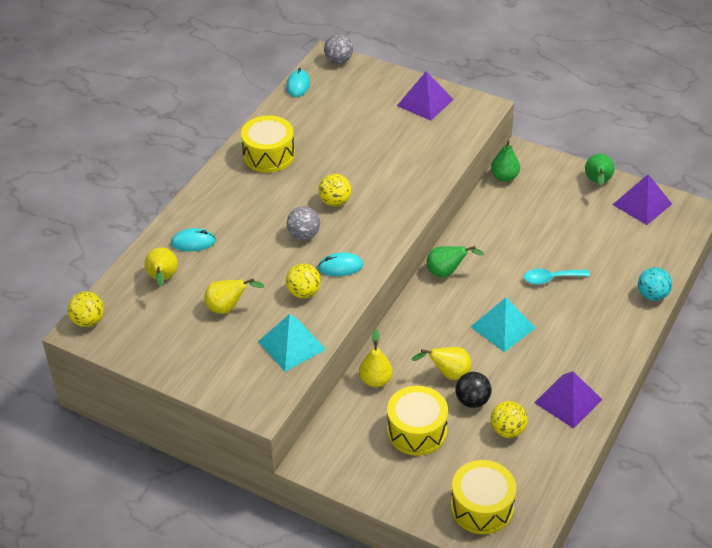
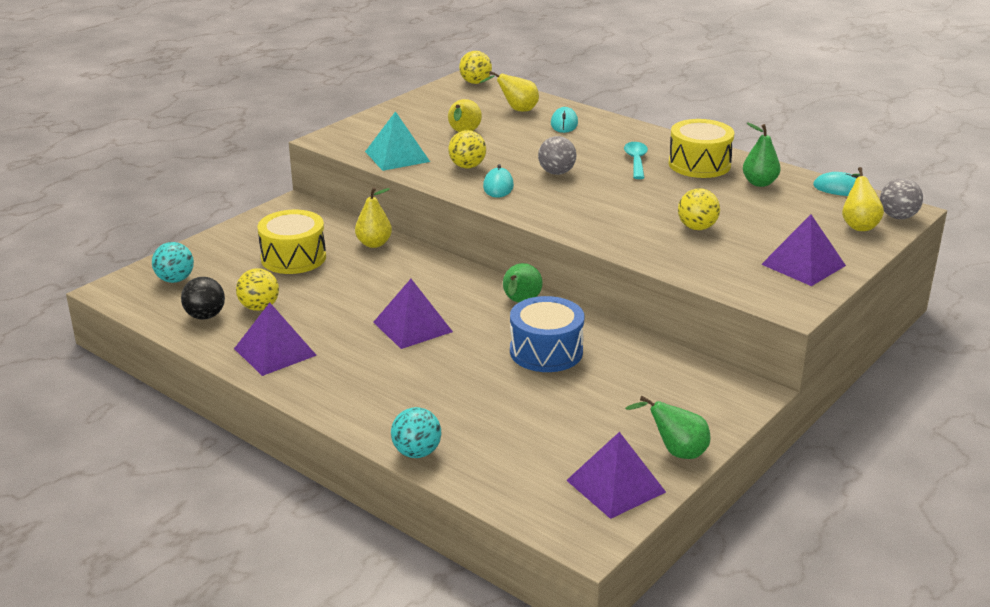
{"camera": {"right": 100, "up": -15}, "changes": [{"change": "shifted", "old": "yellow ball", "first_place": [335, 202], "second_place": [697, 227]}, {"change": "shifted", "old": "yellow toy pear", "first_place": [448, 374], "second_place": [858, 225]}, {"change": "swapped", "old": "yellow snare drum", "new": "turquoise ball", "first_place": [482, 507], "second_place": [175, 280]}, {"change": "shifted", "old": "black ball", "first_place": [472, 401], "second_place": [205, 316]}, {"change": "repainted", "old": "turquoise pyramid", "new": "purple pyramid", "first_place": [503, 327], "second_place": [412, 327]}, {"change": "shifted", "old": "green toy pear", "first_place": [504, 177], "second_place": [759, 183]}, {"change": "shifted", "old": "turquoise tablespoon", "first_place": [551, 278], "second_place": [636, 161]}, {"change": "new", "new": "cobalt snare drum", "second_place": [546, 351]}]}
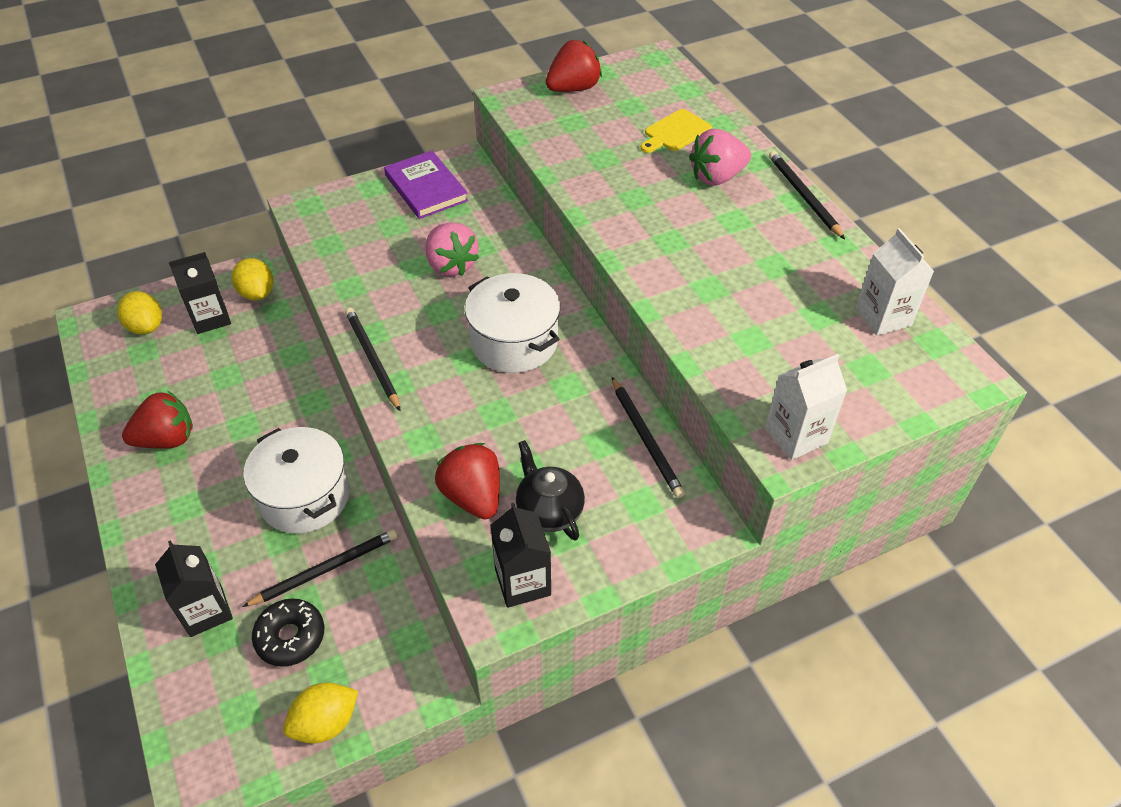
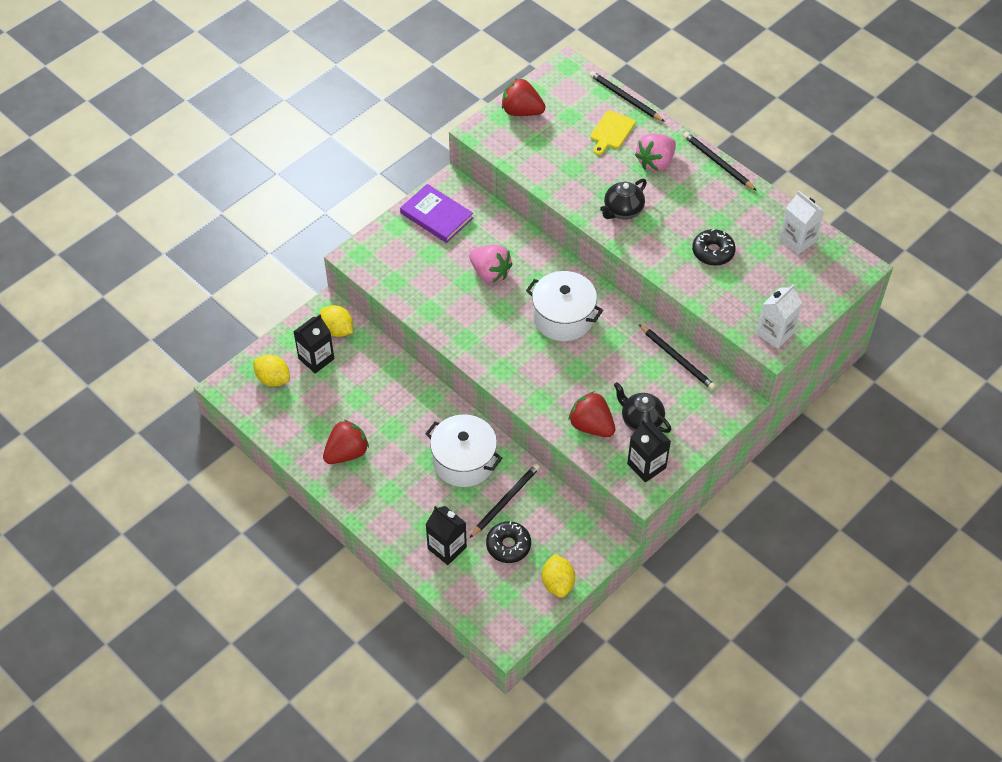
{"camera": {"right": -20, "up": 5}, "changes": [{"change": "rotated", "old": "yellow toy lemon", "first_place": [325, 723], "second_place": [558, 583], "degrees": -45}, {"change": "shifted", "old": "black lead pencil", "first_place": [372, 359], "second_place": [625, 98]}, {"change": "rotated", "old": "scarlet toy strawberry", "first_place": [573, 88], "second_place": [521, 111], "degrees": -105}, {"change": "new", "new": "black china teapot", "second_place": [622, 211]}, {"change": "new", "new": "black doughnut", "second_place": [713, 252]}]}
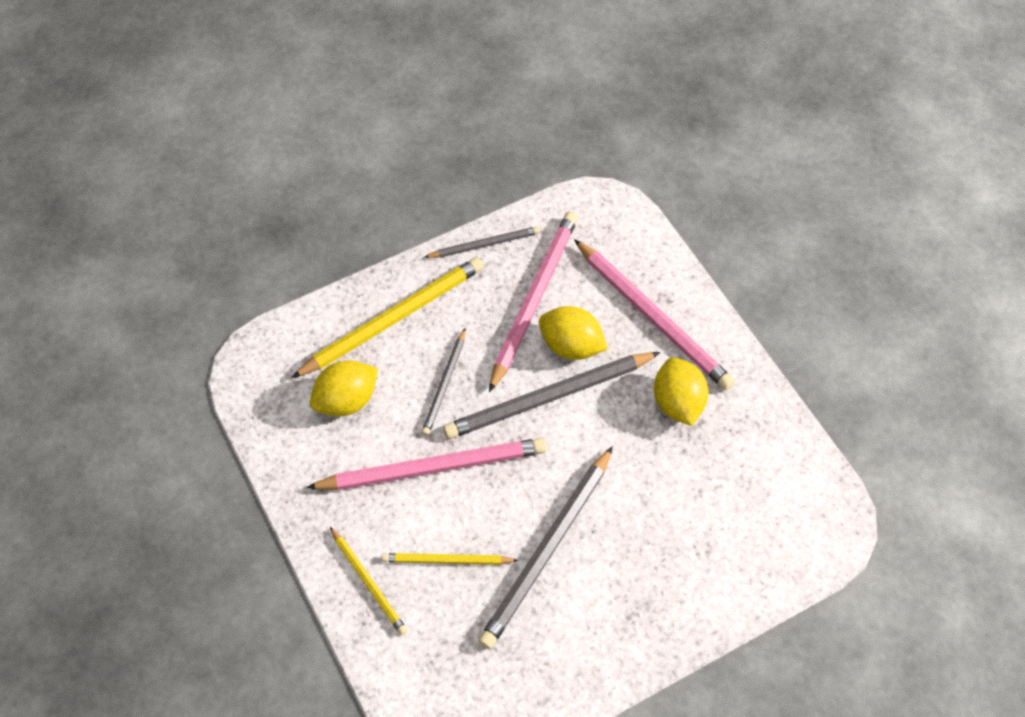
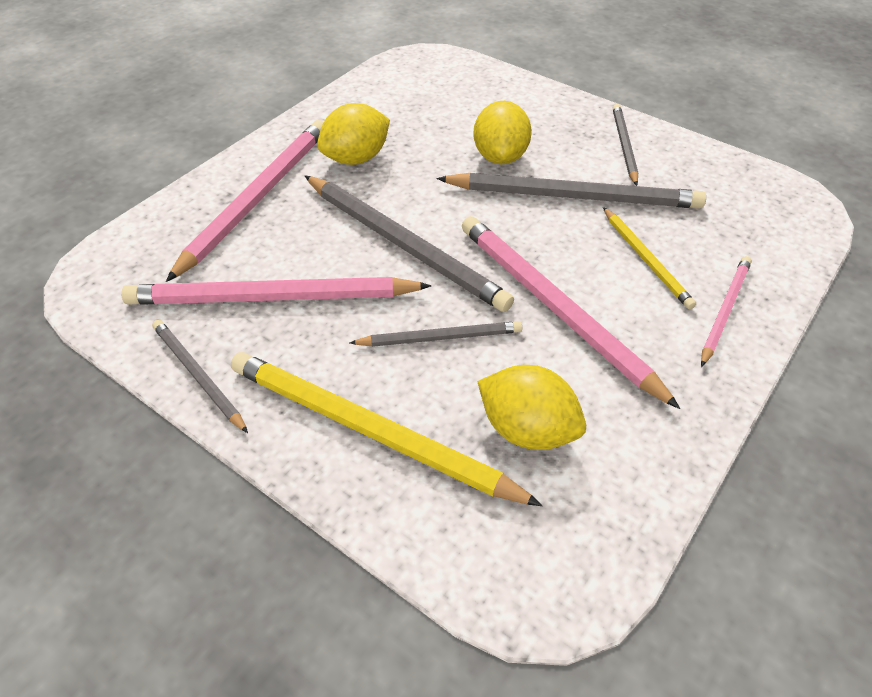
{"camera": {"right": -115, "up": -10}, "changes": [{"change": "repainted", "old": "yellow lead pencil", "new": "rose-pink lead pencil", "first_place": [368, 582], "second_place": [724, 311]}, {"change": "shifted", "old": "yellow toy lemon", "first_place": [571, 346], "second_place": [500, 157]}, {"change": "new", "new": "gray lead pencil", "second_place": [624, 146]}]}
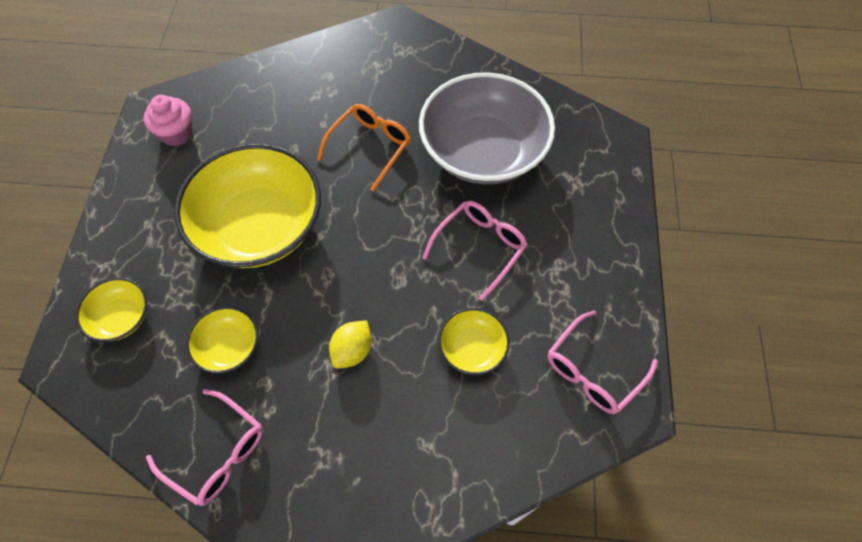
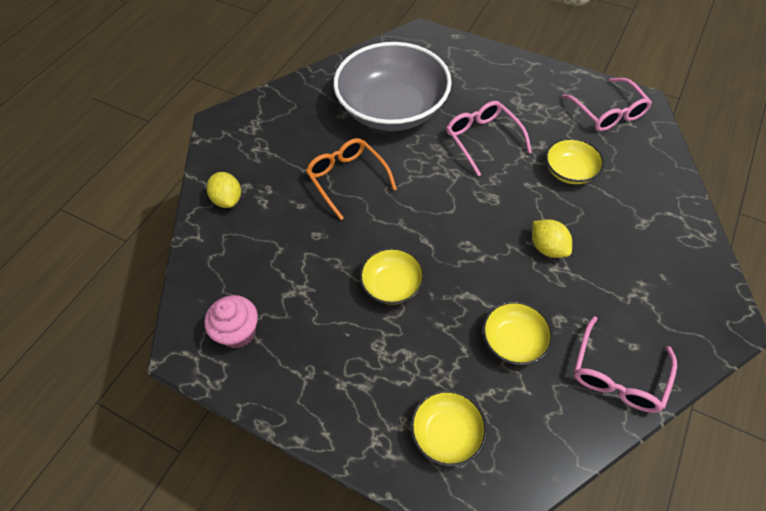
{"camera": {"right": -65, "up": -5}, "changes": [{"change": "rotated", "old": "rose-pink glasses", "first_place": [216, 453], "second_place": [617, 375], "degrees": 150}, {"change": "scaled", "old": "yellow bowl", "first_place": [259, 226], "second_place": [392, 285], "factor": 0.46}, {"change": "new", "new": "yellow toy lemon", "second_place": [228, 199]}]}
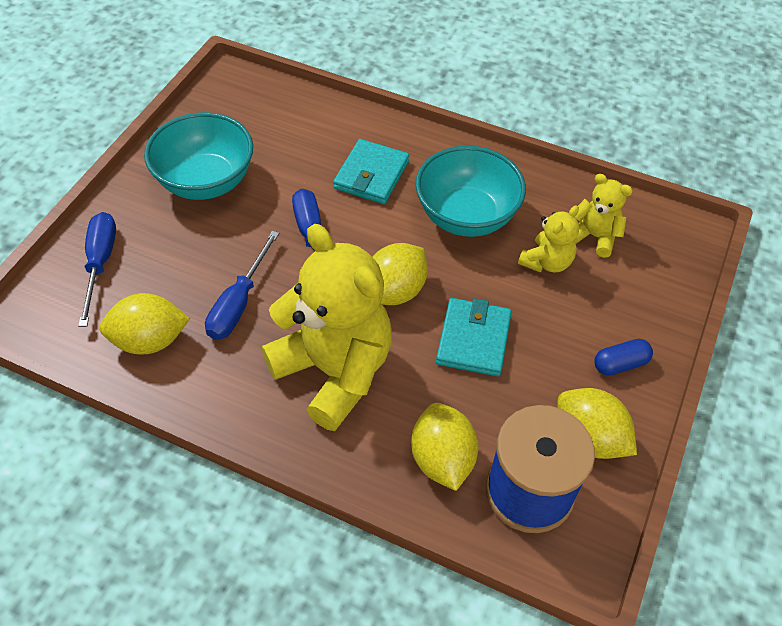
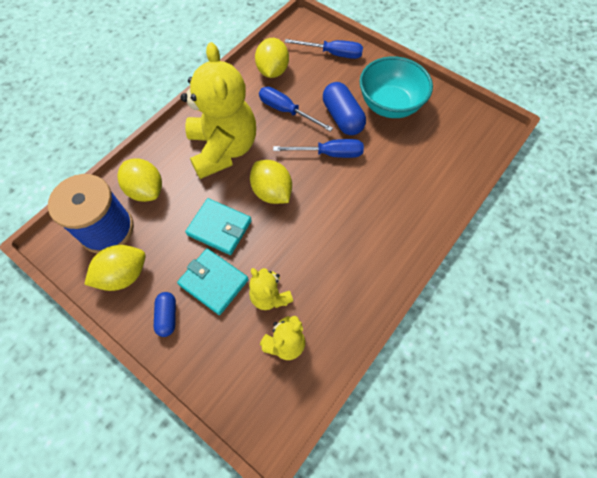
{"camera": {"right": 105, "up": 10}, "changes": [{"change": "rotated", "old": "yellow teddy", "first_place": [334, 371], "second_place": [223, 149], "degrees": -75}, {"change": "shifted", "old": "turquoise billfold", "first_place": [371, 175], "second_place": [214, 282]}, {"change": "rotated", "old": "yellow toy lemon", "first_place": [442, 459], "second_place": [146, 190], "degrees": 45}, {"change": "gone", "old": "turquoise bowl", "first_place": [466, 216]}, {"change": "new", "new": "cobalt capsule", "second_place": [342, 118]}]}
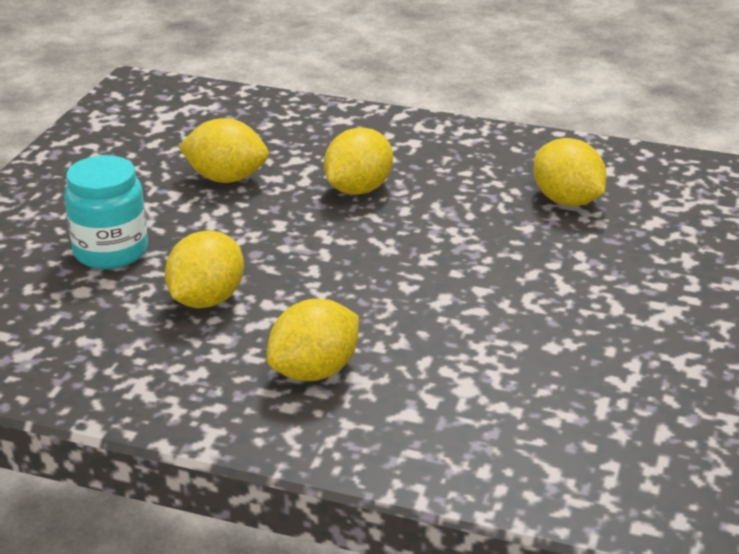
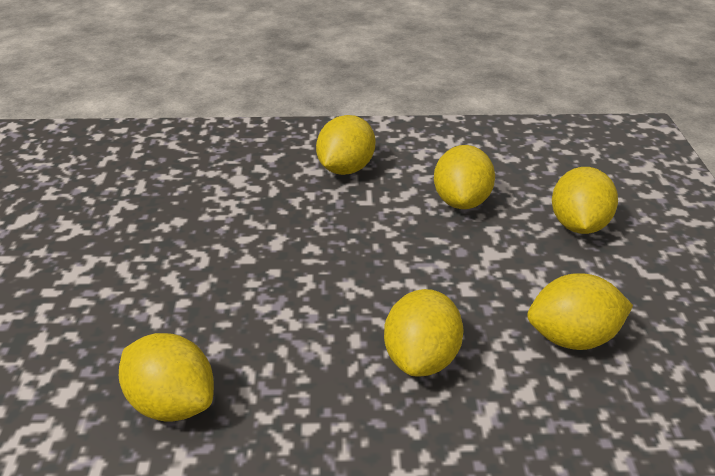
{"camera": {"right": 160, "up": 5}, "changes": [{"change": "swapped", "old": "turquoise jam jar", "new": "yellow toy lemon", "first_place": [111, 251], "second_place": [578, 225]}]}
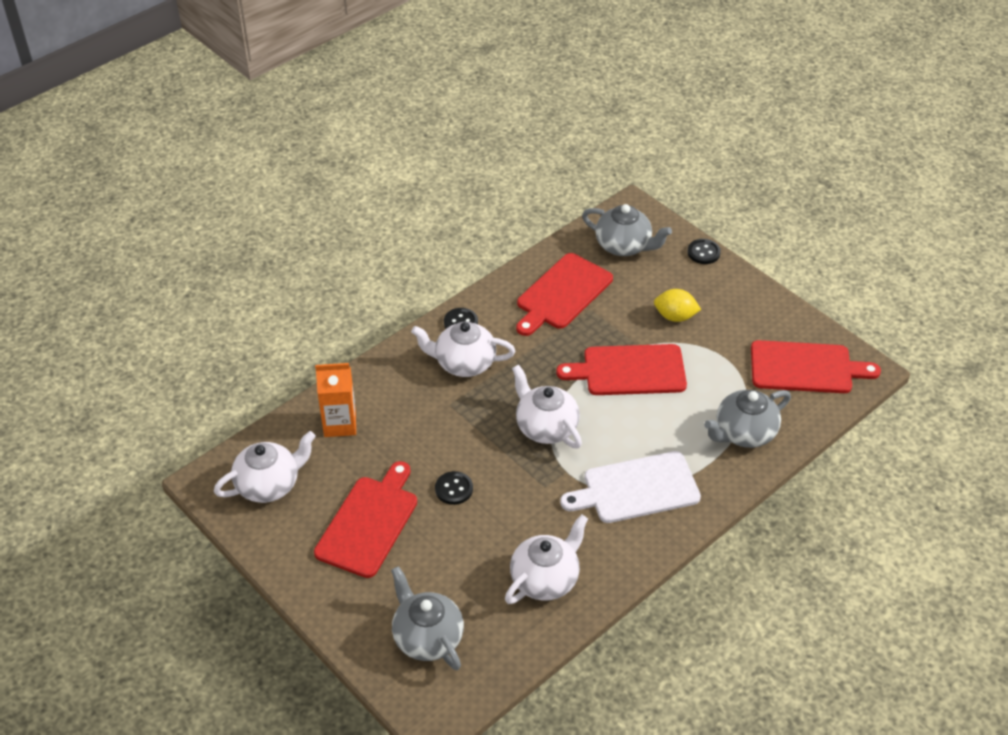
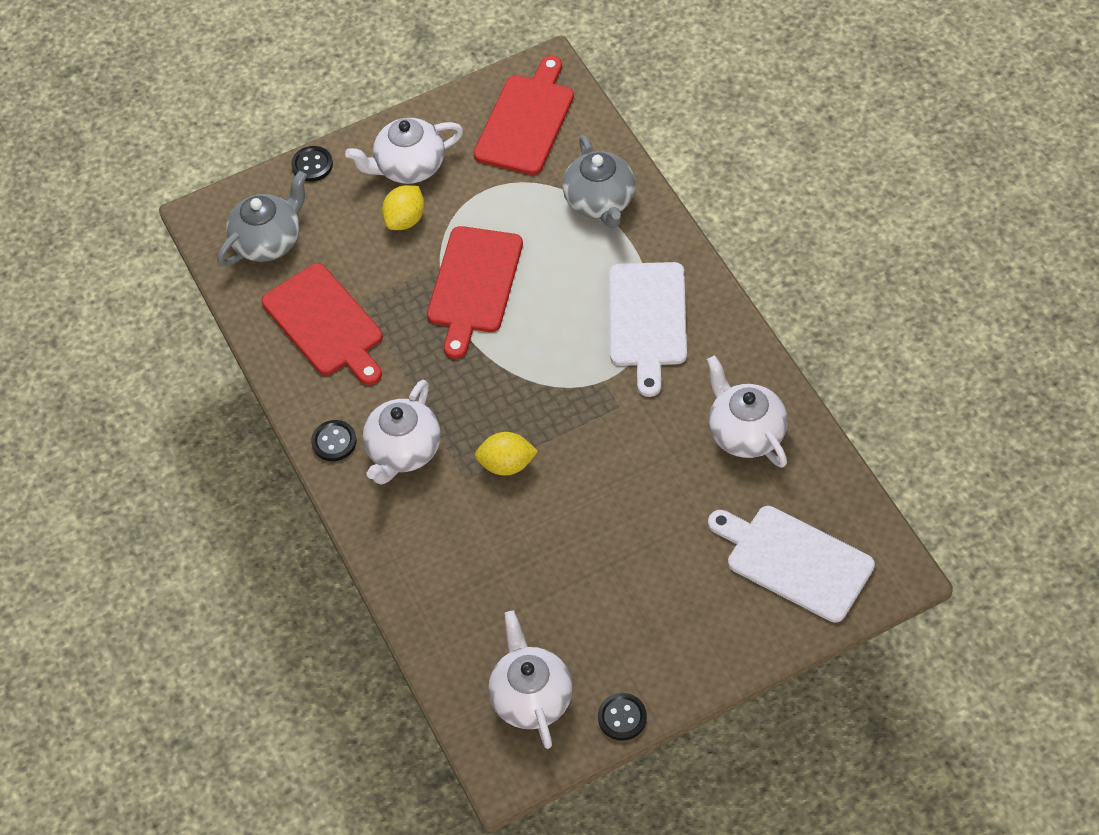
{"camera": {"right": -70, "up": 10}, "changes": [{"change": "gone", "old": "scarlet chopping board", "first_place": [369, 523]}, {"change": "gone", "old": "orange juice carton", "first_place": [340, 424]}, {"change": "swapped", "old": "gray china teapot", "new": "white chopping board", "first_place": [427, 637], "second_place": [794, 561]}, {"change": "shifted", "old": "black shirt button", "first_place": [454, 489], "second_place": [622, 717]}, {"change": "shifted", "old": "white china teapot", "first_place": [546, 427], "second_place": [409, 166]}, {"change": "new", "new": "yellow toy lemon", "second_place": [507, 464]}]}
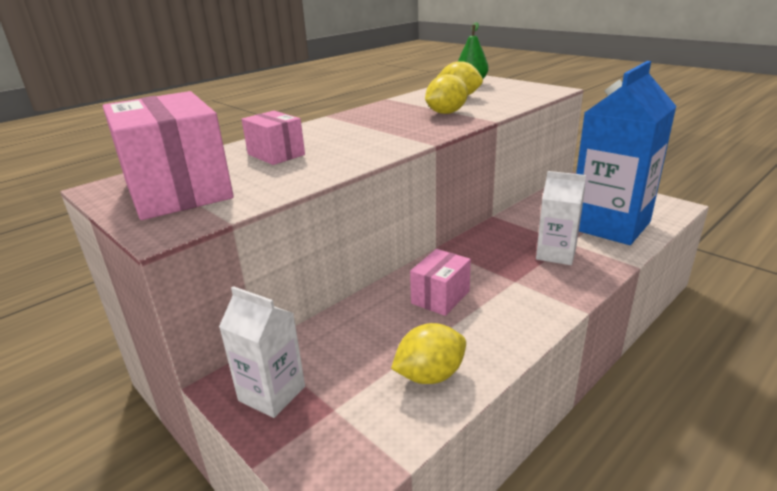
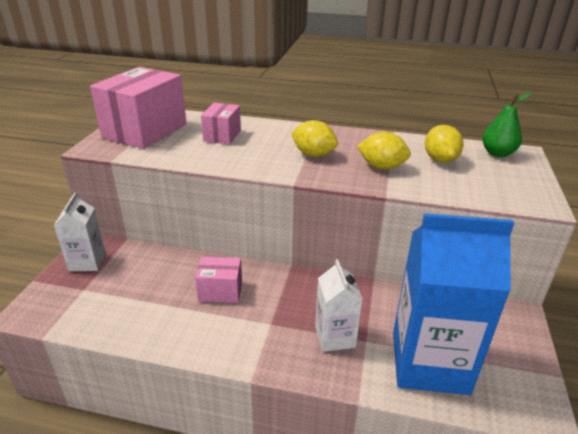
{"camera": {"right": 55, "up": 5}, "changes": [{"change": "shifted", "old": "yellow toy lemon", "first_place": [430, 375], "second_place": [313, 154]}]}
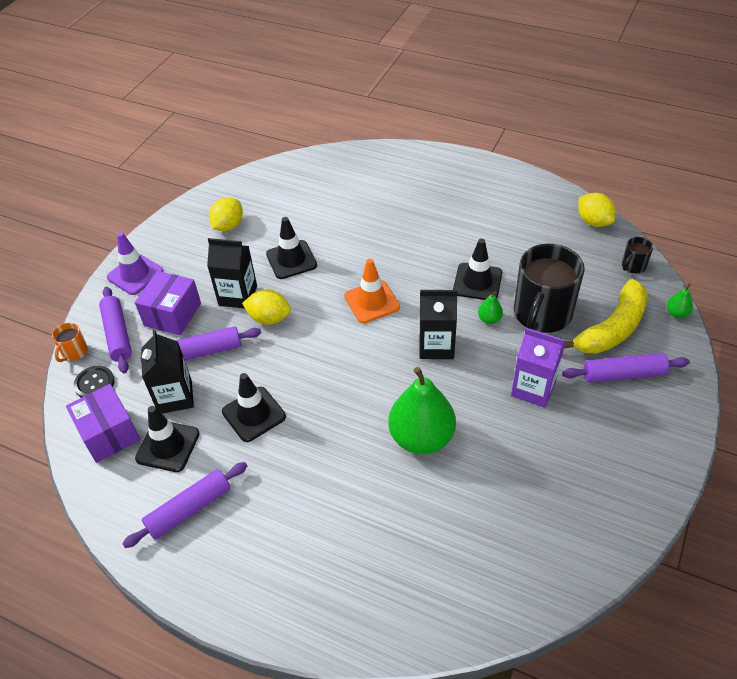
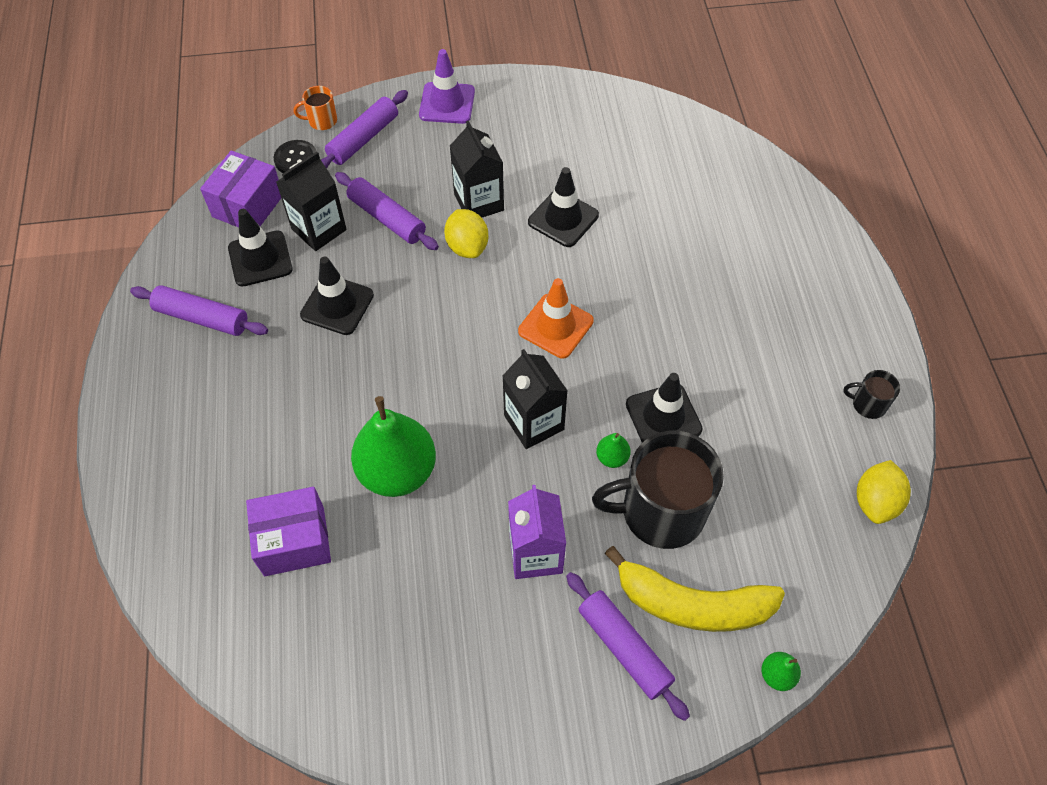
{"camera": {"right": 55, "up": 10}, "changes": [{"change": "shifted", "old": "purple box", "first_place": [172, 314], "second_place": [294, 541]}, {"change": "gone", "old": "yellow toy lemon", "first_place": [228, 226]}, {"change": "shifted", "old": "black coffee mug", "first_place": [633, 266], "second_place": [868, 404]}]}
